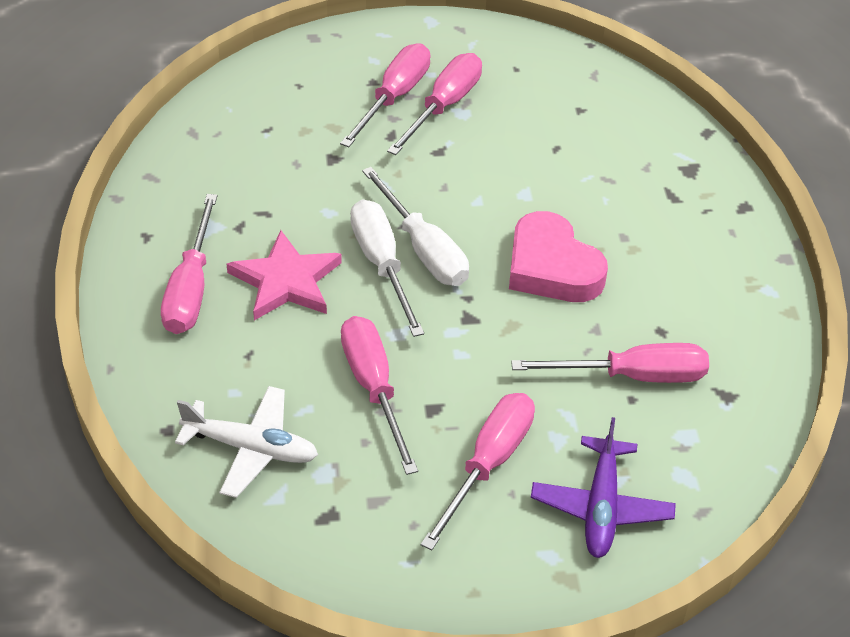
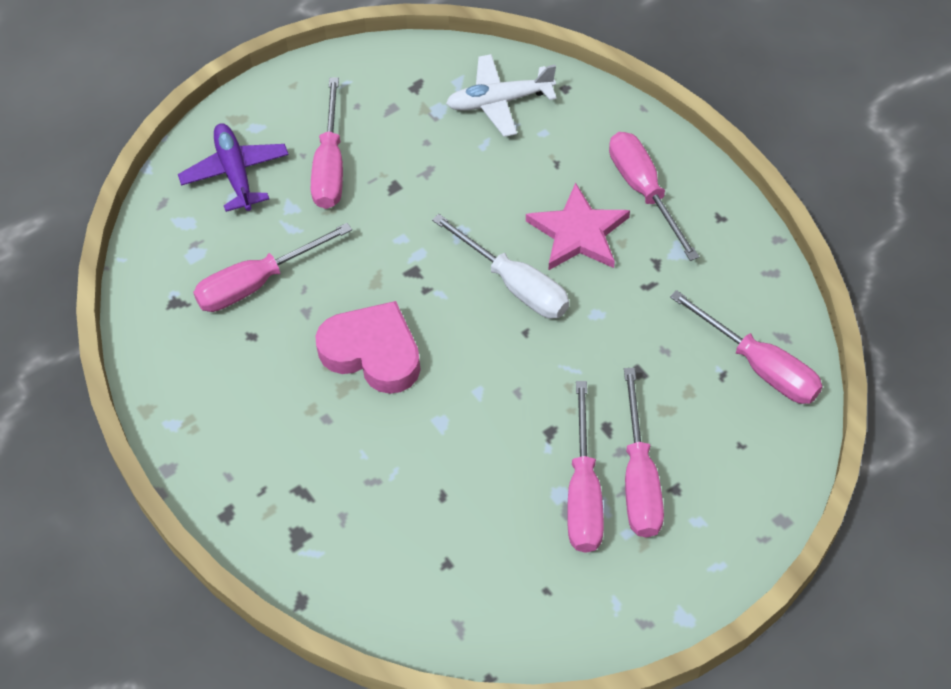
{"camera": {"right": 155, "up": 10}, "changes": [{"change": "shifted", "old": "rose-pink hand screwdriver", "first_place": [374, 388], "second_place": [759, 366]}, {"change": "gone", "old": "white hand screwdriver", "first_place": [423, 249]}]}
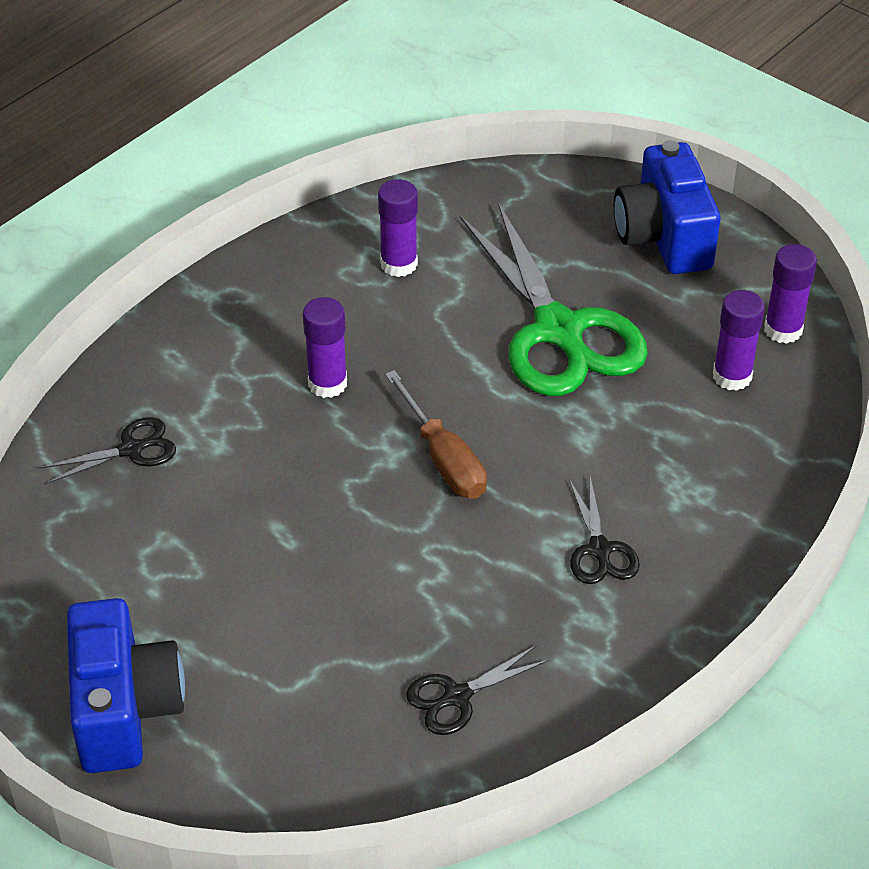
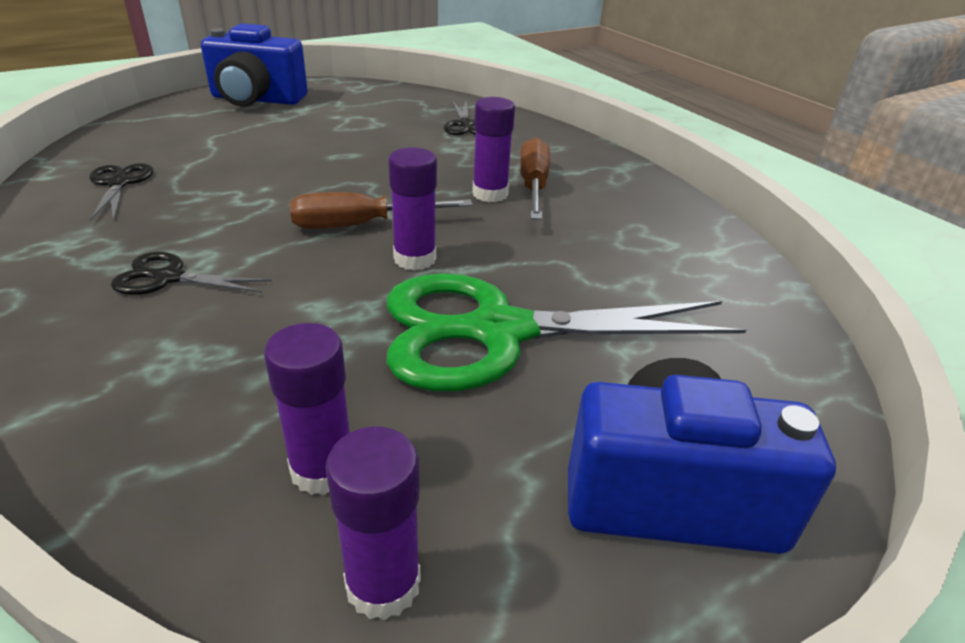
{"camera": {"right": 105, "up": -10}, "changes": [{"change": "shifted", "old": "purple glue", "first_place": [399, 264], "second_place": [415, 259]}, {"change": "new", "new": "russet hand screwdriver", "second_place": [533, 186]}]}
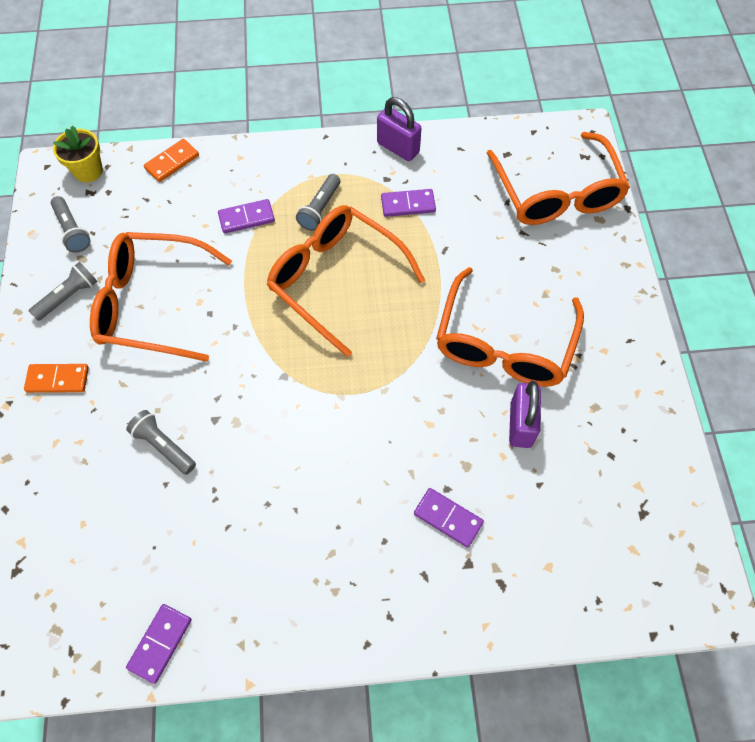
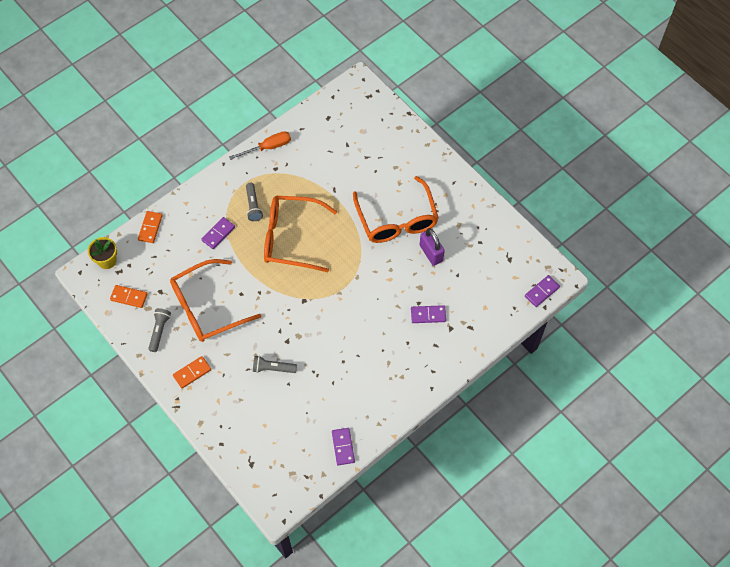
{"camera": {"right": -35, "up": 0}, "changes": [{"change": "swapped", "old": "gray pocket torch", "new": "orange domino piece", "first_place": [72, 230], "second_place": [129, 297]}, {"change": "swapped", "old": "purple small lock", "new": "orange hand screwdriver", "first_place": [398, 148], "second_place": [268, 147]}, {"change": "shifted", "old": "purple domino piece", "first_place": [408, 204], "second_place": [541, 291]}, {"change": "gone", "old": "orange glasses", "first_place": [556, 193]}]}
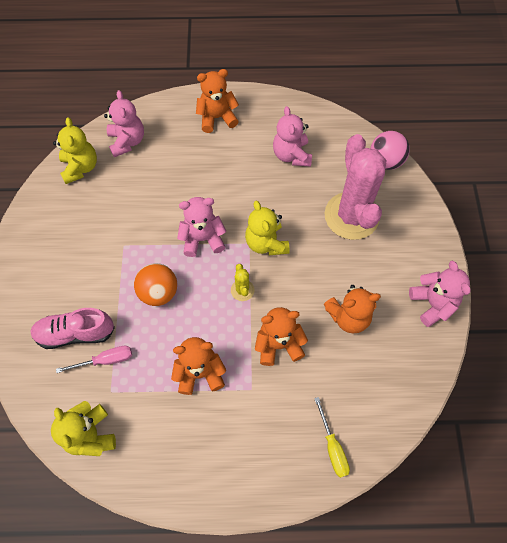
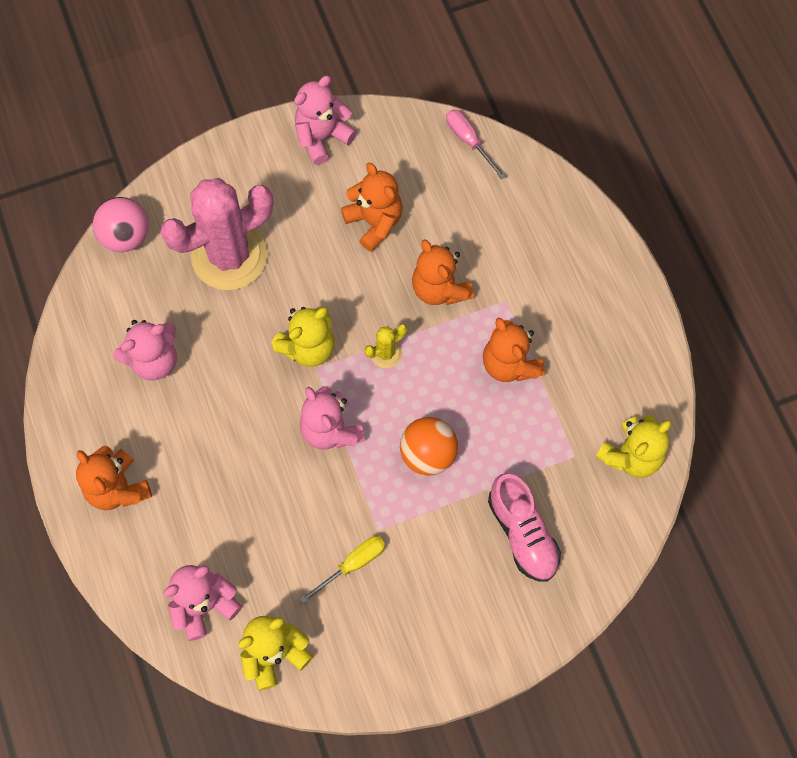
{"camera": {"right": -110, "up": 5}, "changes": [{"change": "shifted", "old": "rose-pink hand screwdriver", "first_place": [105, 360], "second_place": [469, 141]}, {"change": "shifted", "old": "yellow hand screwdriver", "first_place": [332, 447], "second_place": [353, 564]}]}
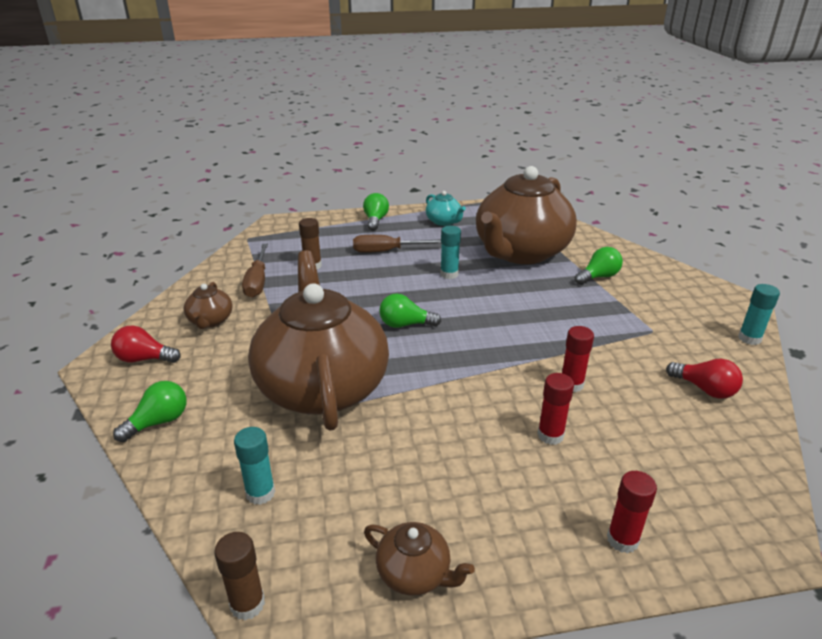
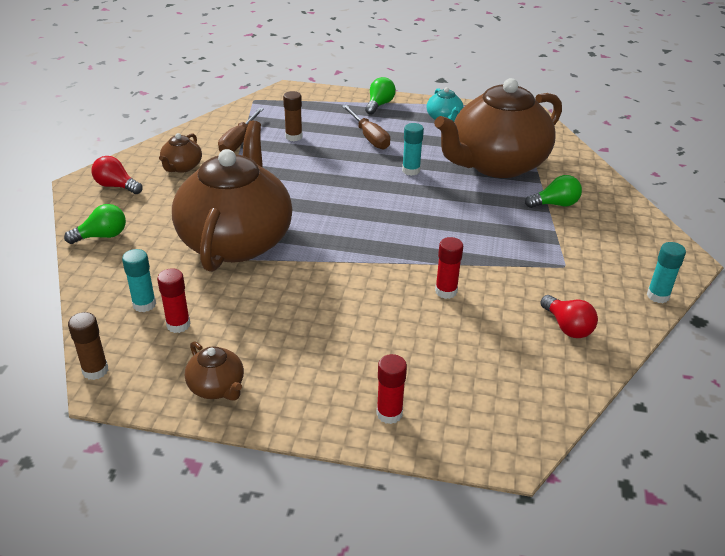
{"camera": {"right": 20, "up": 5}, "changes": [{"change": "rotated", "old": "russet hand screwdriver", "first_place": [387, 251], "second_place": [369, 137], "degrees": -135}, {"change": "gone", "old": "green lightbulb", "first_place": [405, 325]}, {"change": "shifted", "old": "scarlet glue", "first_place": [550, 435], "second_place": [178, 325]}]}
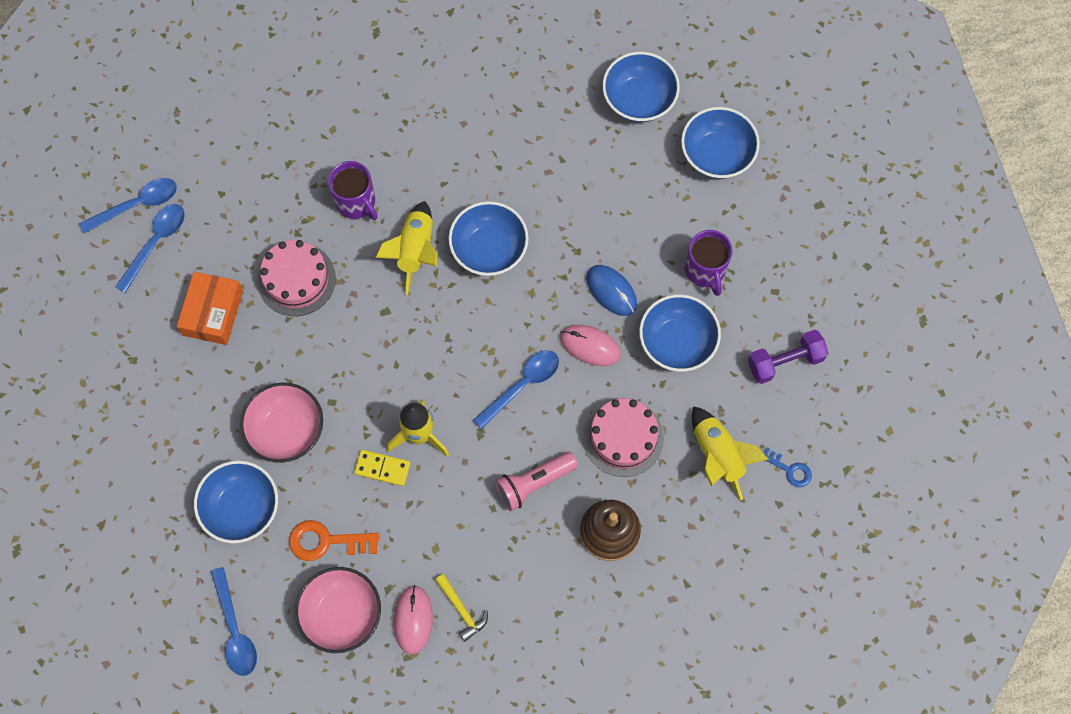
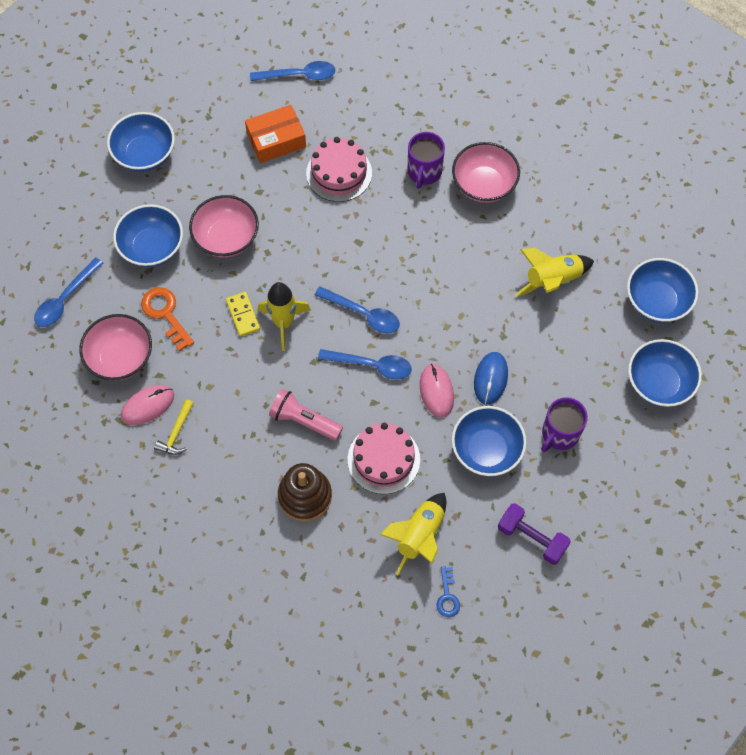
{"camera": {"right": 55, "up": -5}, "changes": [{"change": "shifted", "old": "cobalt tablespoon", "first_place": [137, 205], "second_place": [363, 314]}, {"change": "shifted", "old": "yellow spaceship", "first_place": [415, 250], "second_place": [552, 280]}, {"change": "shifted", "old": "cobalt bowl", "first_place": [489, 249], "second_place": [145, 154]}, {"change": "new", "new": "rose-pink bowl", "second_place": [484, 184]}]}
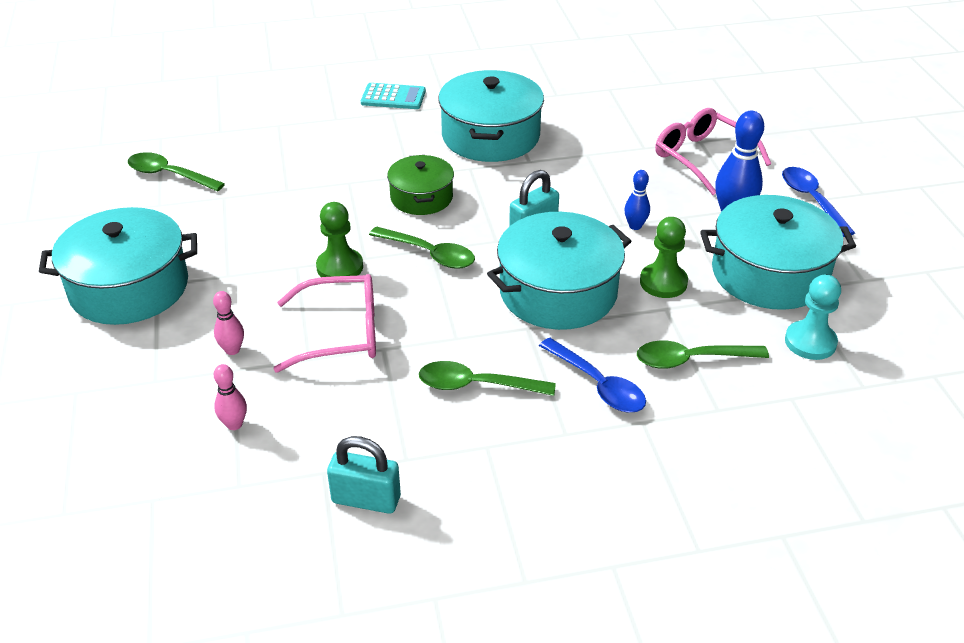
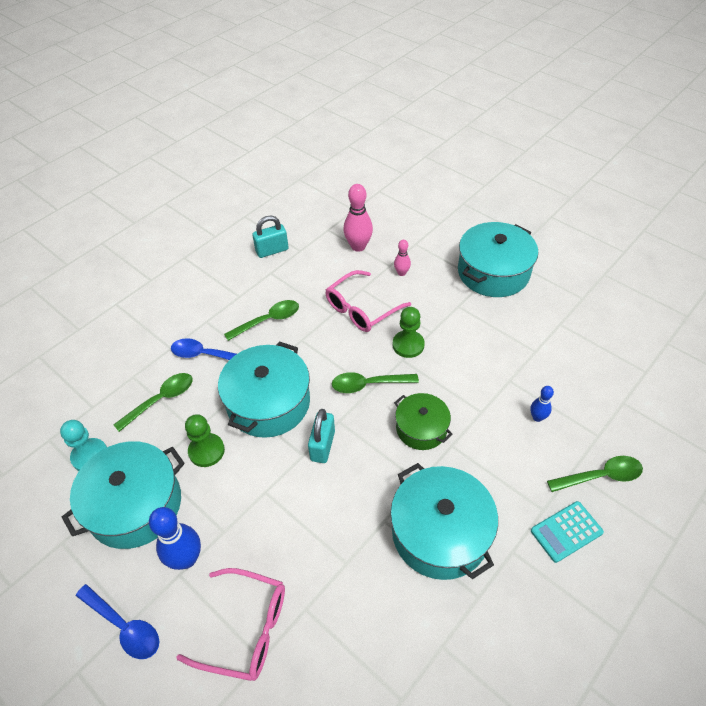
{"camera": {"right": 145, "up": 10}, "changes": [{"change": "shifted", "old": "green tablespoon", "first_place": [169, 175], "second_place": [600, 476]}, {"change": "scaled", "old": "rose-pink tenpin", "first_place": [234, 424], "second_place": [358, 246], "factor": 1.8}, {"change": "shifted", "old": "cobalt tenpin", "first_place": [635, 226], "second_place": [537, 417]}]}
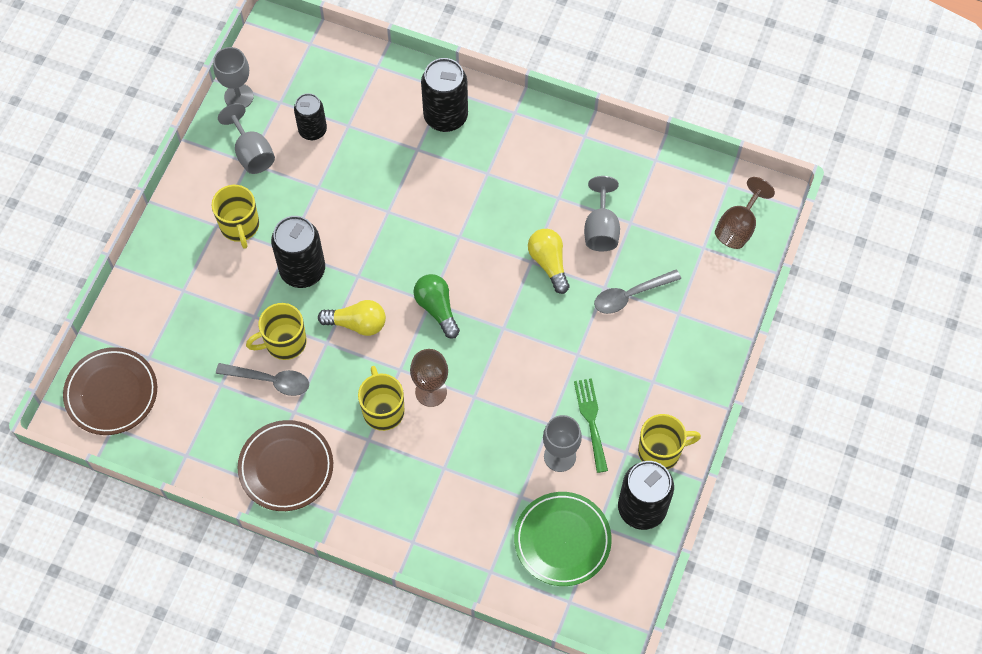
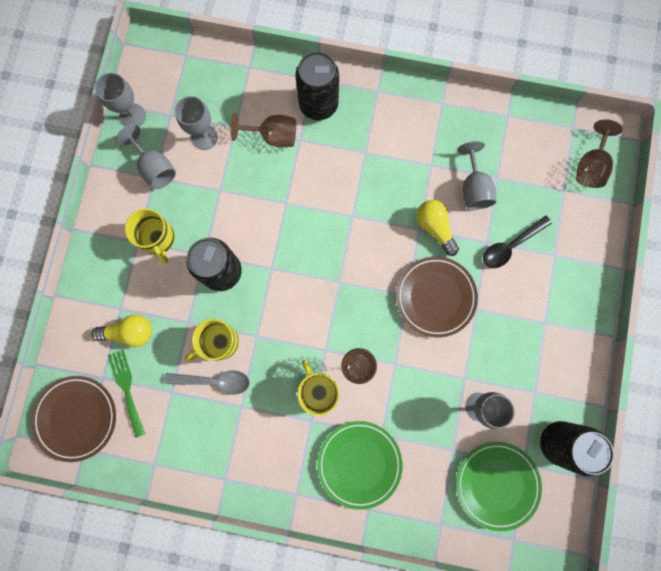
{"camera": {"right": -10, "up": 15}, "changes": [{"change": "shifted", "old": "russet plate", "first_place": [286, 467], "second_place": [435, 297]}, {"change": "swapped", "old": "black tin", "new": "gray goblet", "first_place": [312, 130], "second_place": [204, 137]}, {"change": "shifted", "old": "yellow lightbulb", "first_place": [357, 323], "second_place": [130, 332]}, {"change": "gone", "old": "green lightbulb", "first_place": [437, 308]}, {"change": "shifted", "old": "green table fork", "first_place": [591, 420], "second_place": [127, 389]}, {"change": "repainted", "old": "gray tablespoon", "new": "black tablespoon", "first_place": [630, 295], "second_place": [511, 245]}, {"change": "gone", "old": "yellow coffee mug", "first_place": [660, 451]}, {"change": "new", "new": "russet goblet", "second_place": [273, 136]}, {"change": "new", "new": "green plate", "second_place": [359, 463]}]}
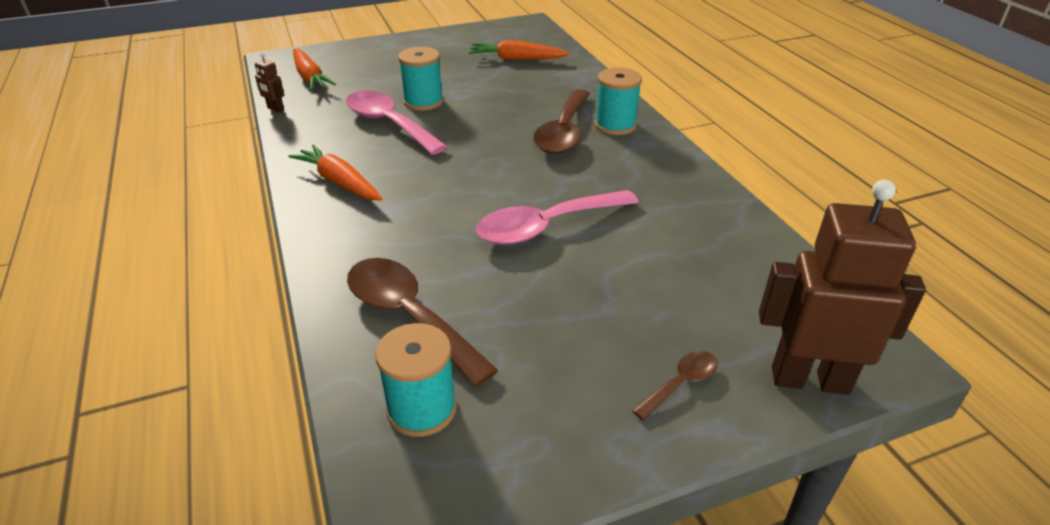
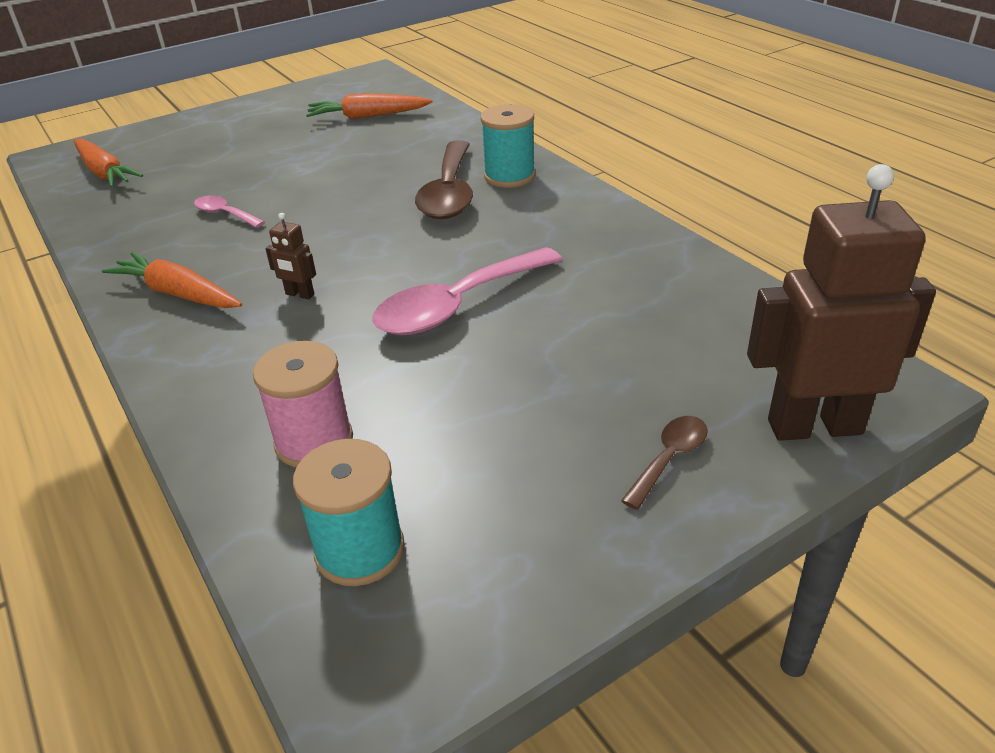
{"camera": {"right": -10, "up": 0}, "changes": [{"change": "shifted", "old": "russet robot", "first_place": [275, 109], "second_place": [299, 294]}, {"change": "scaled", "old": "rose-pink tablespoon", "first_place": [389, 124], "second_place": [225, 214], "factor": 0.49}, {"change": "swapped", "old": "russet tablespoon", "new": "rose-pink bobbin", "first_place": [409, 317], "second_place": [314, 441]}, {"change": "gone", "old": "turquoise bobbin", "first_place": [423, 102]}]}
